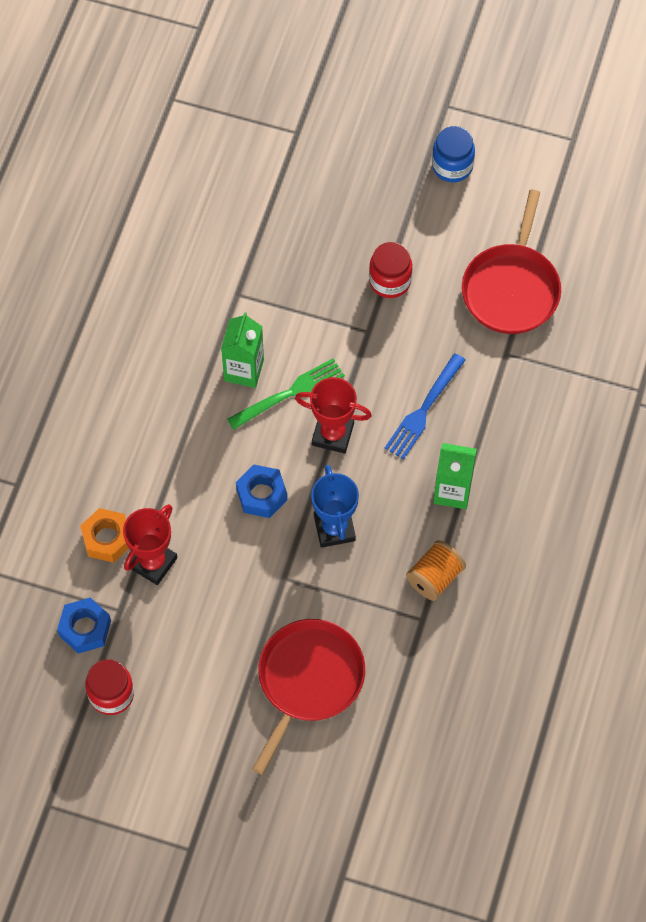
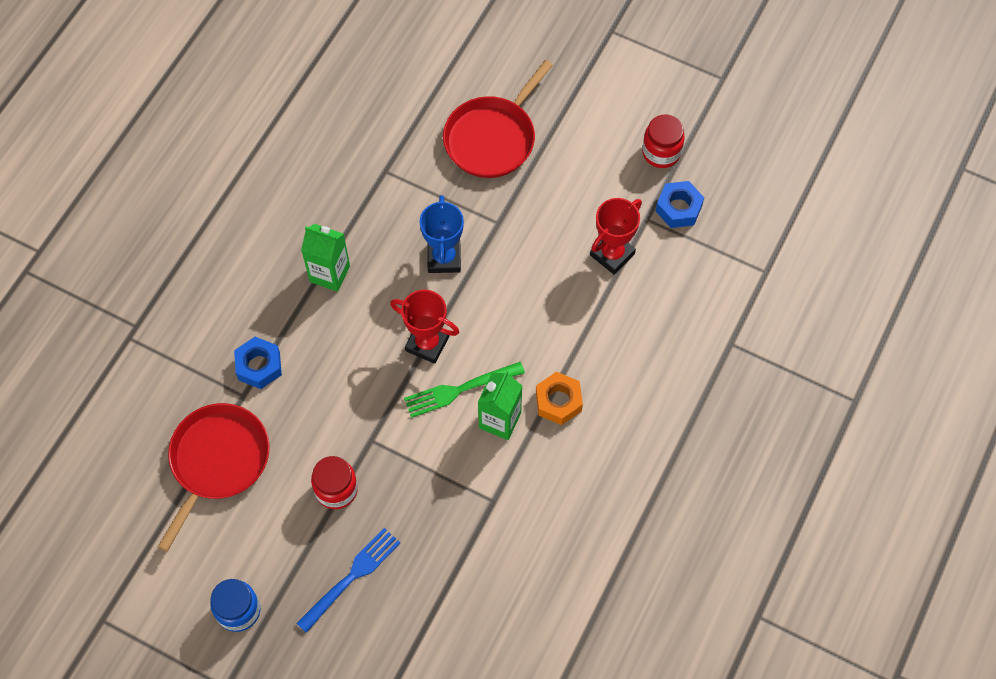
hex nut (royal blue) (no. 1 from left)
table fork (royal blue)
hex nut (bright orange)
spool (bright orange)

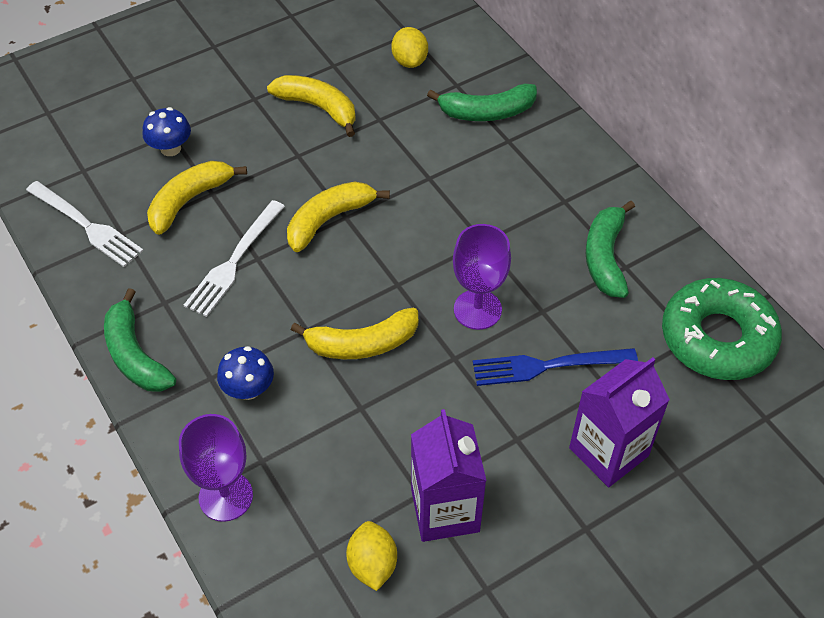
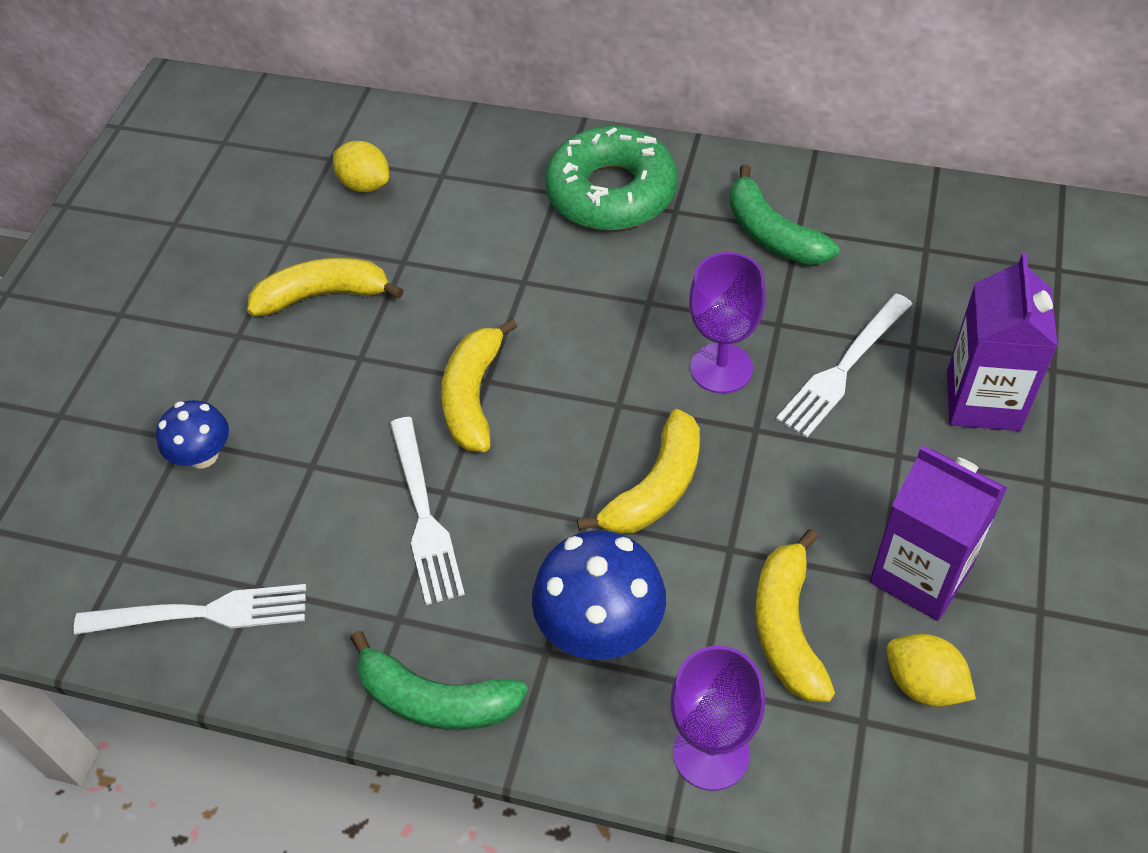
fungus (royal blue) (no. 2 from left)
doughnut (emerald)
toy banana (golden) (no. 4 from left)
table fork (white) (no. 3 from left)
toy banana (emerald) (no. 2 from left in the first image)

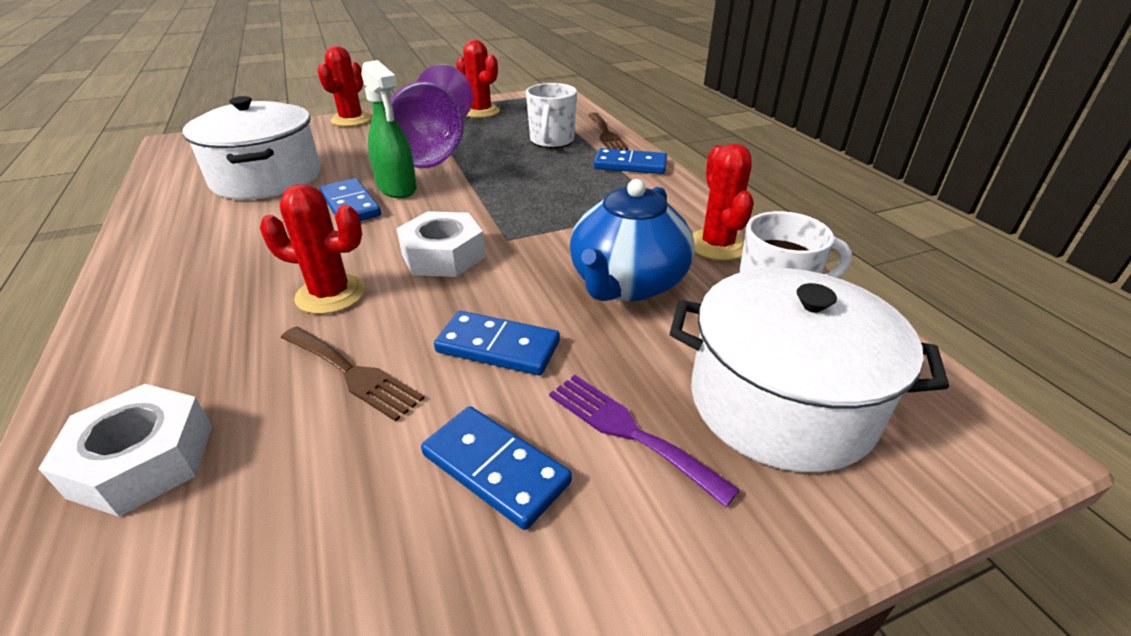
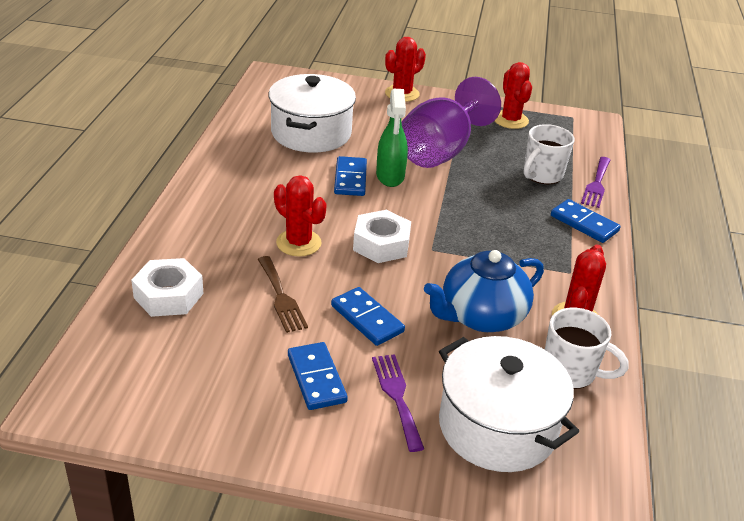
table fork (violet) (no. 2 from left)

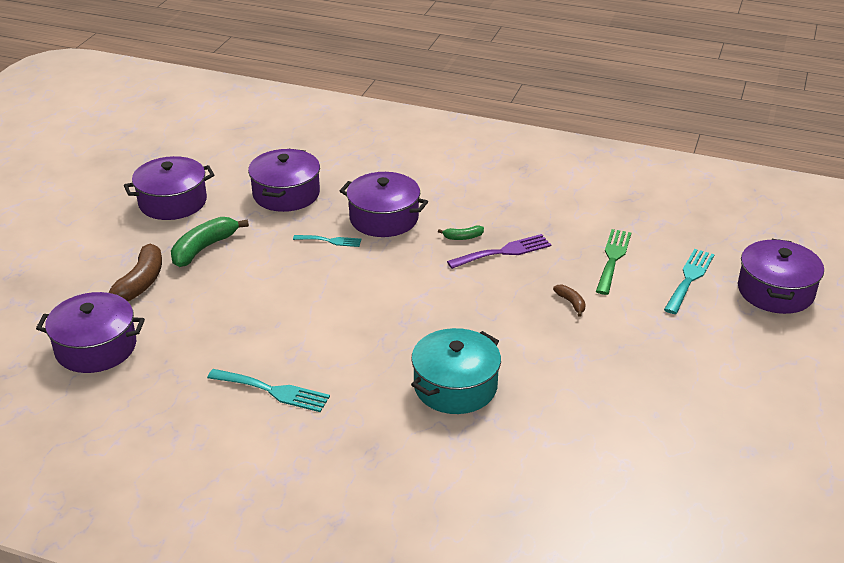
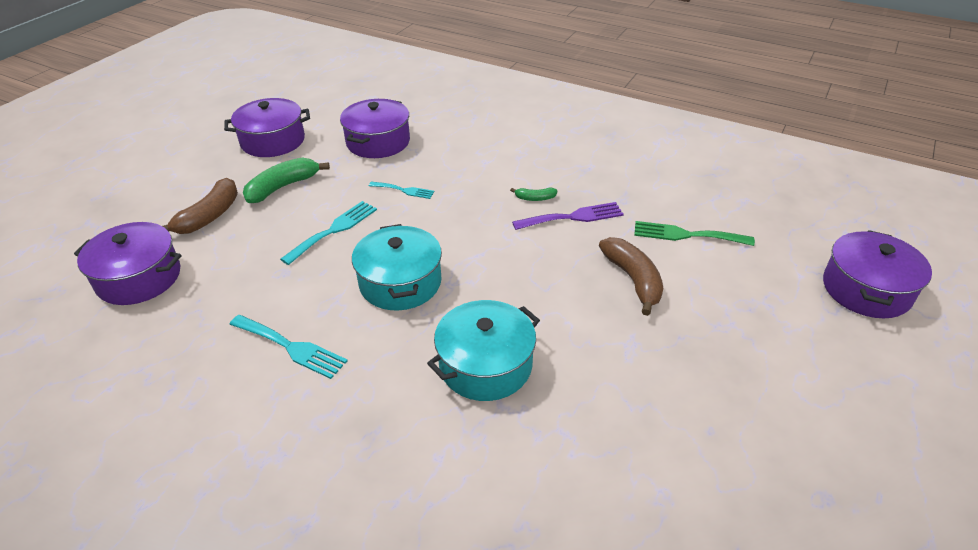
table fork (teal) (no. 2 from left)
stockpot (teal) (no. 1 from left)
toy banana (brown) (no. 2 from left)
table fork (emerald)
stockpot (violet) (no. 4 from left in the first image)

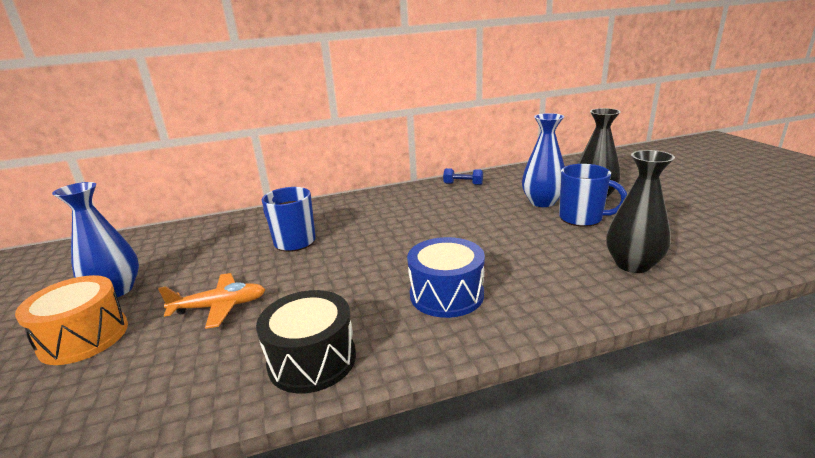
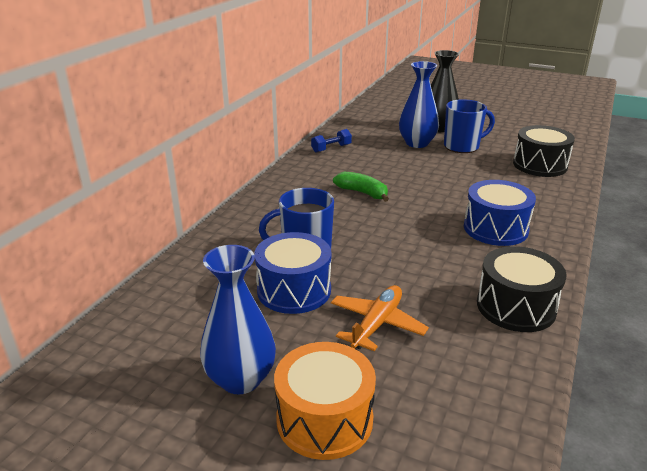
drum (royal blue) (no. 1 from left)
toy banana (emerald)
drum (ebony) (no. 2 from left)

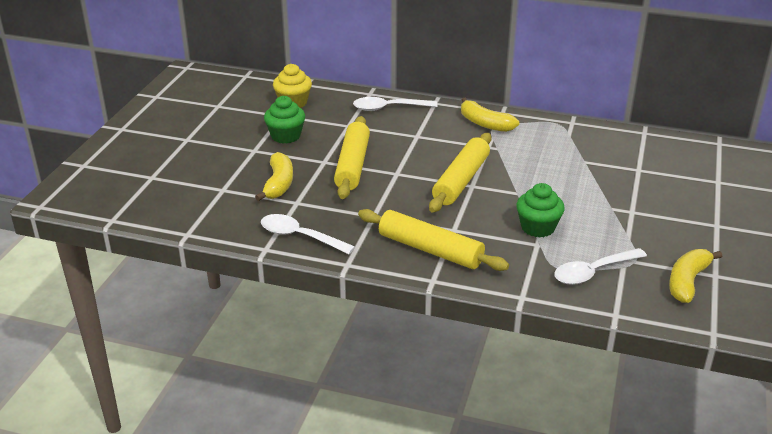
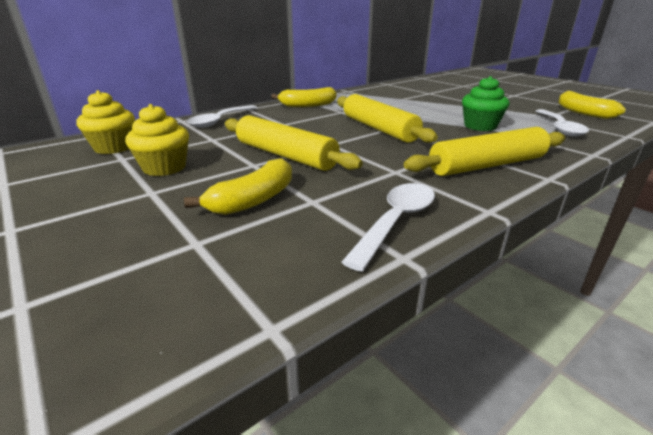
cupcake (golden) (no. 2 from left)
toy banana (golden) (no. 1 from left)
teaspoon (white) (no. 2 from left)

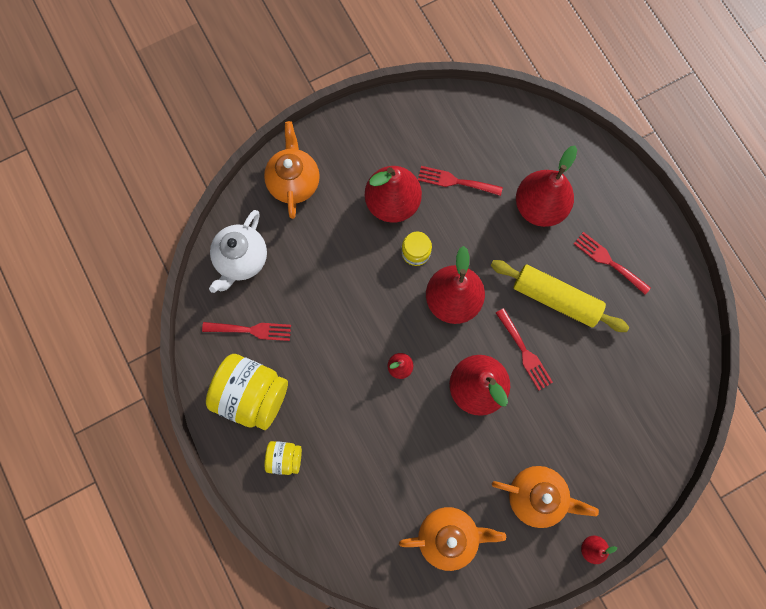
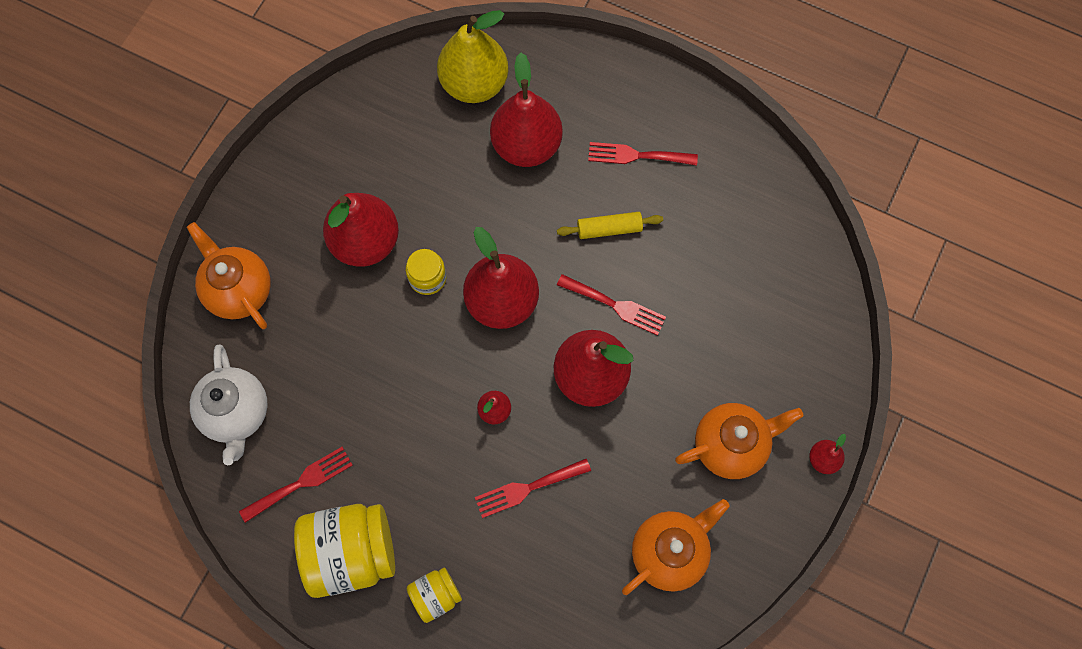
pear (golden)
table fork (scarlet) (no. 2 from left)
pastry roller (golden)

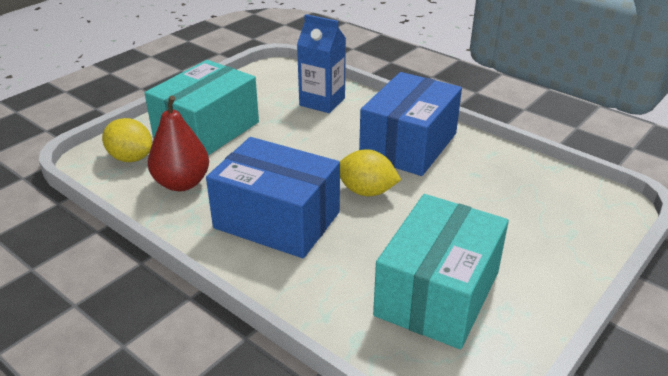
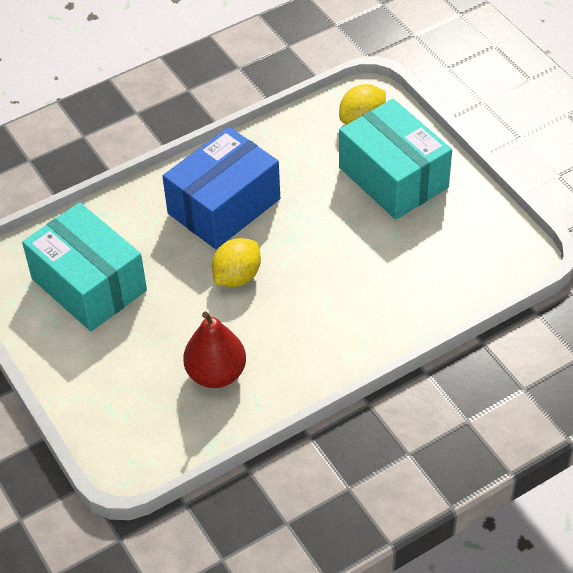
pear (scarlet)
juice carton (royal blue)
box (royal blue) (no. 2 from left in the first image)

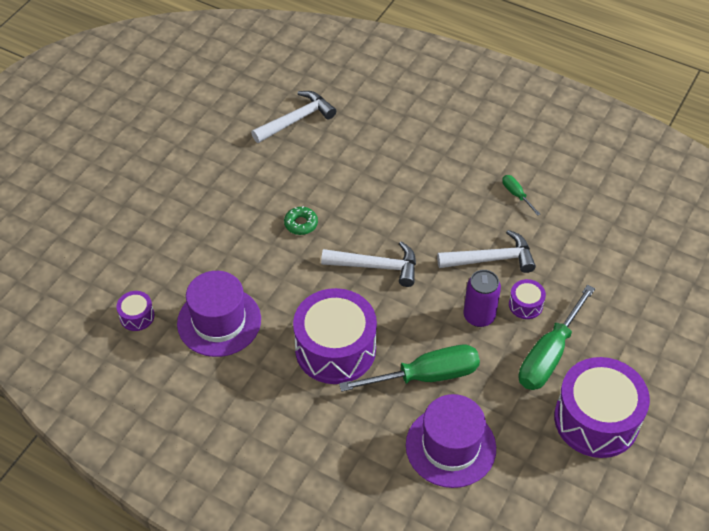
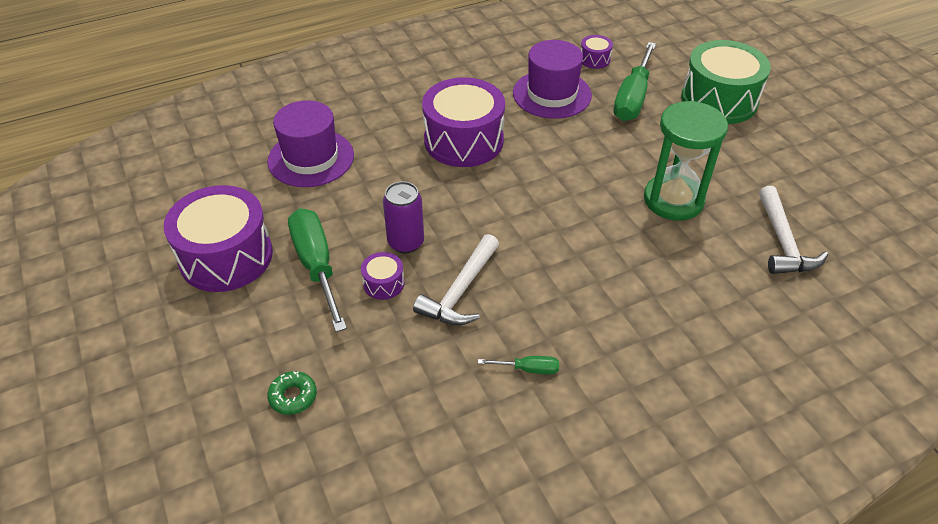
doughnut (emerald)
hand screwdriver (emerald) (no. 3 from left)
sandglass (emerald)
drum (emerald)
carpenter's hammer (white) (no. 2 from left in the first image)

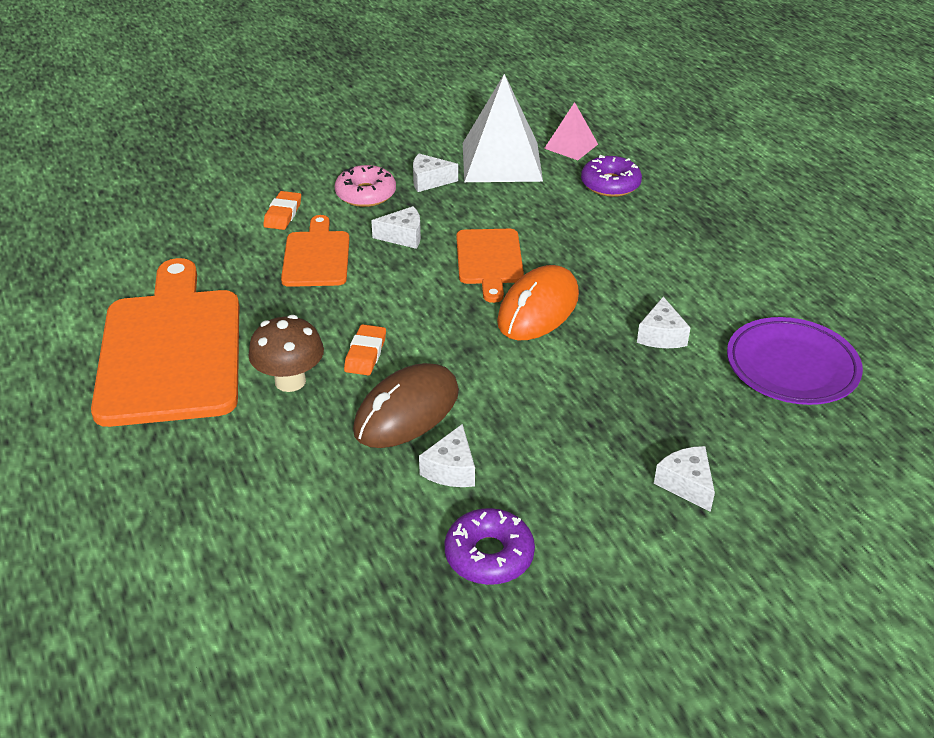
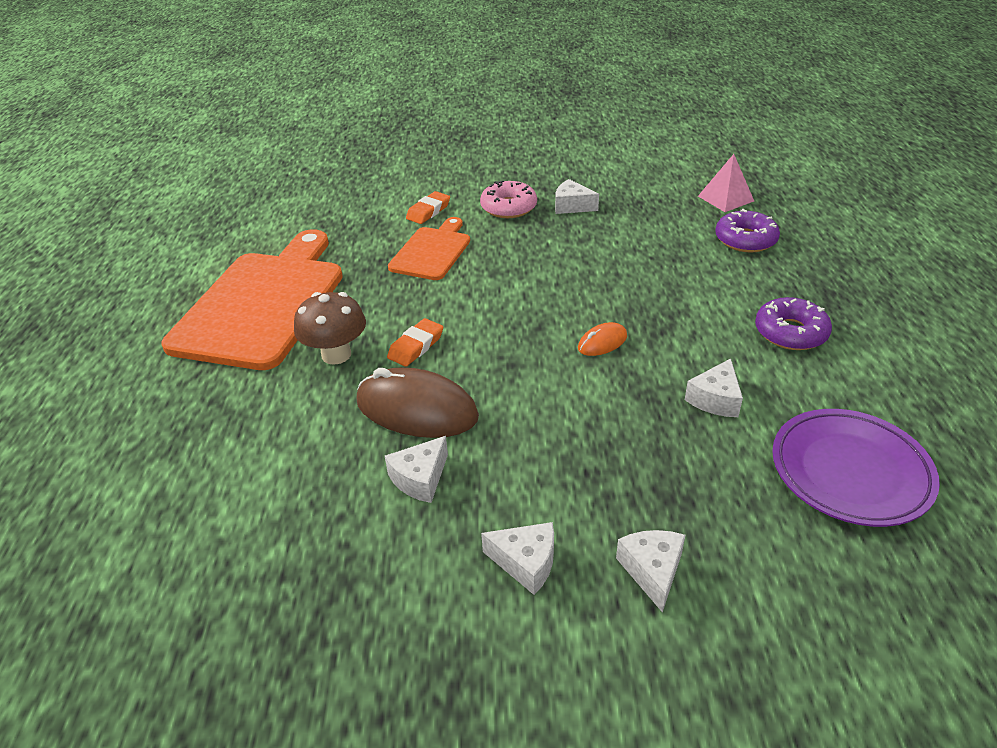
mouse (brown)
cheese wedge (white) (no. 2 from left)
mouse (bright orange)
doughnut (violet) (no. 2 from left)
chopping board (bright orange) (no. 3 from left in the first image)
pyramid shape (white)

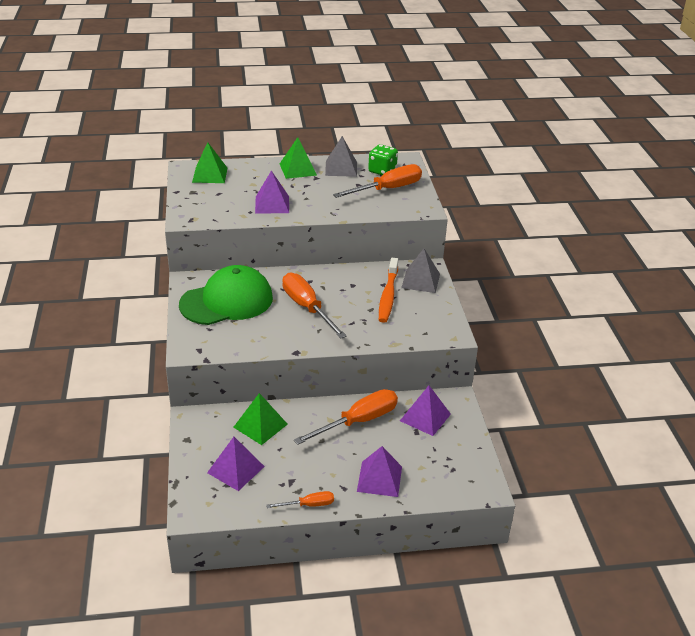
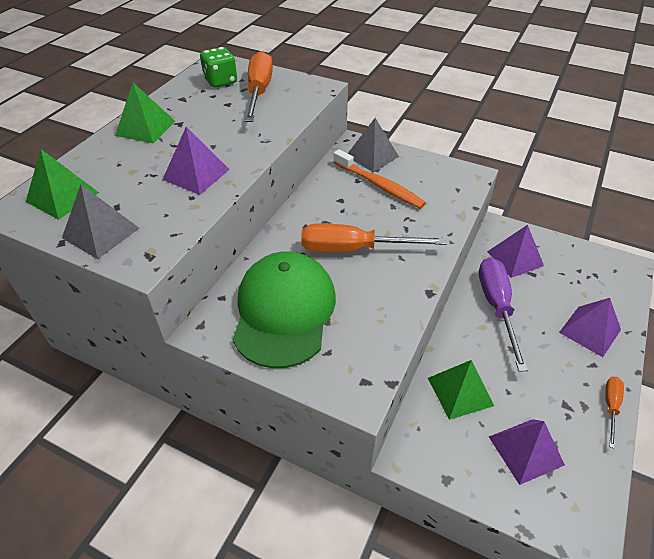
pyramid shape (gray) (no. 1 from left)
hand screwdriver (violet)

